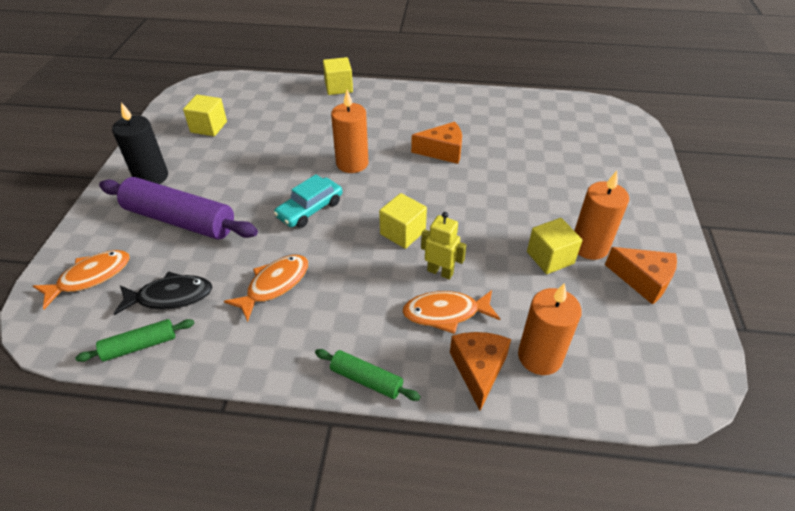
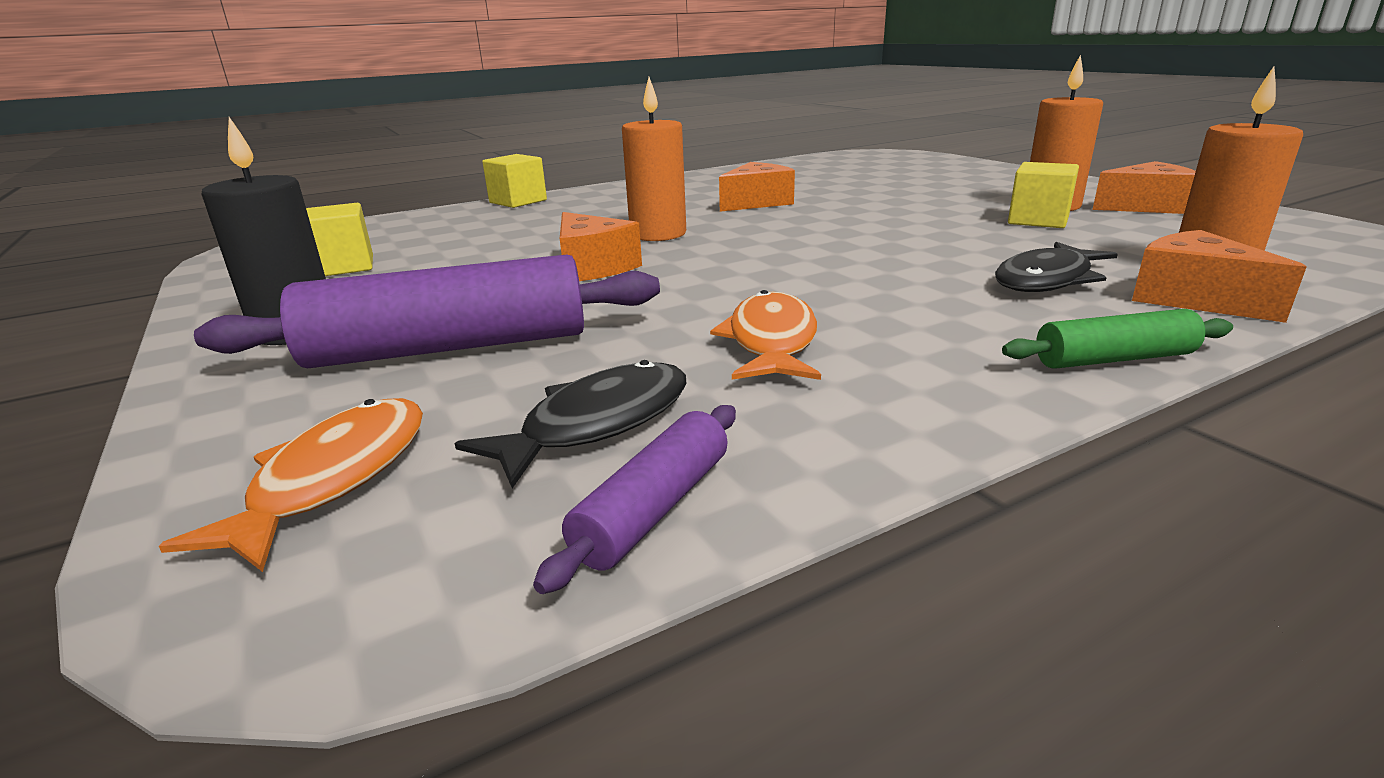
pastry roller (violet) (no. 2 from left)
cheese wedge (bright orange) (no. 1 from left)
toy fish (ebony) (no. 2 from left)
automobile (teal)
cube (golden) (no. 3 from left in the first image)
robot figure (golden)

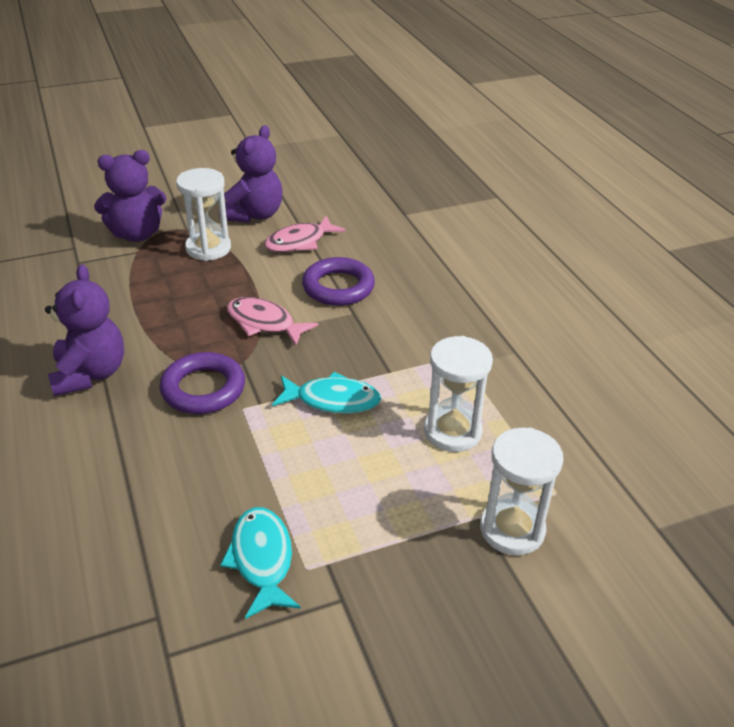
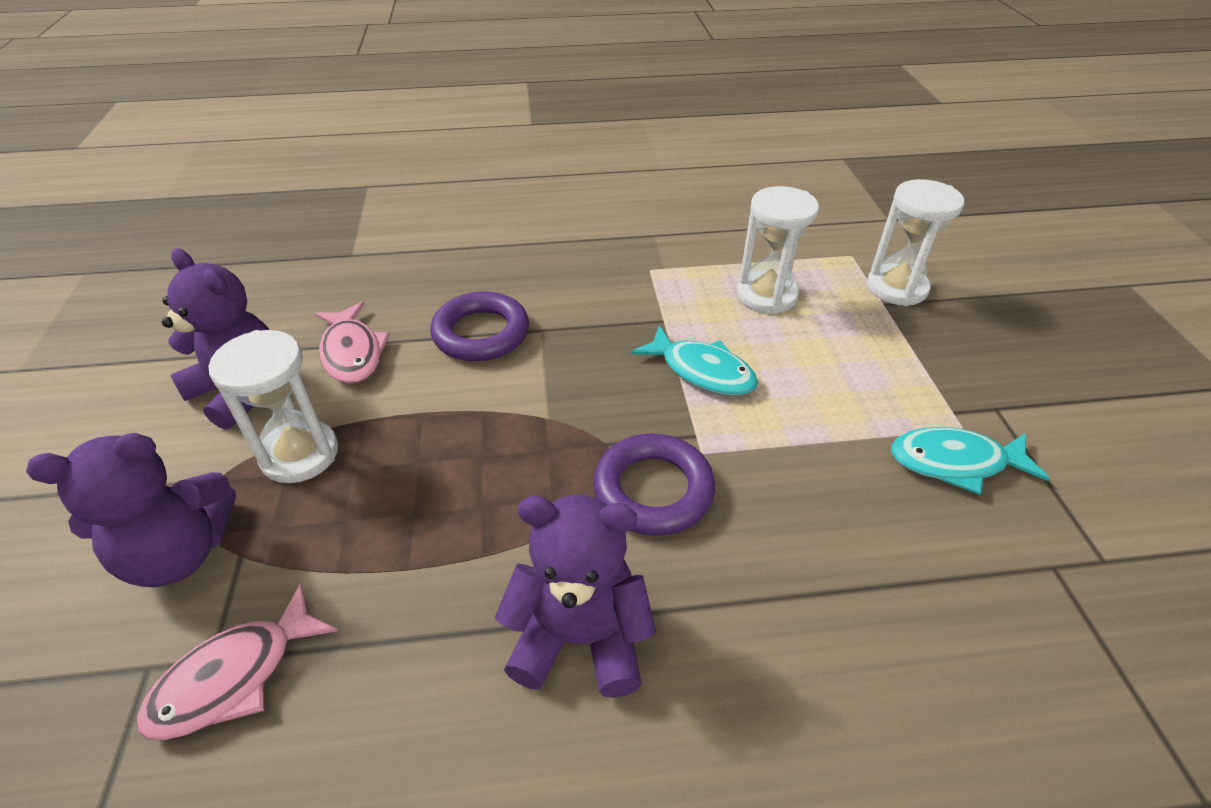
stuffed bear (violet) (no. 1 from left)
toy fish (pink) (no. 1 from left)
toy fish (teal) (no. 1 from left)

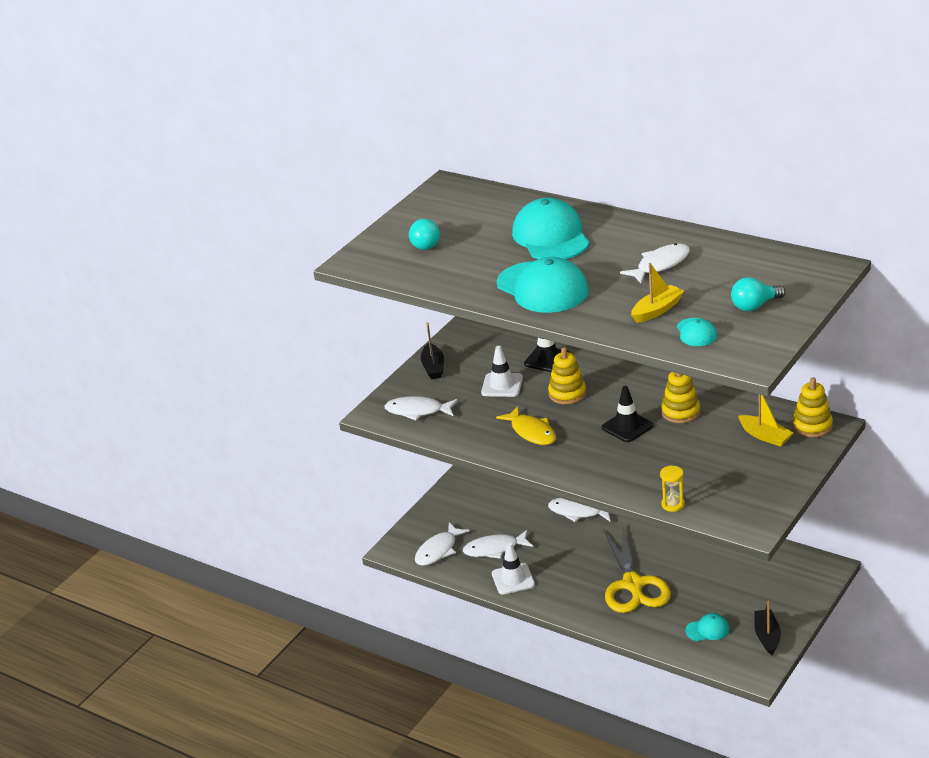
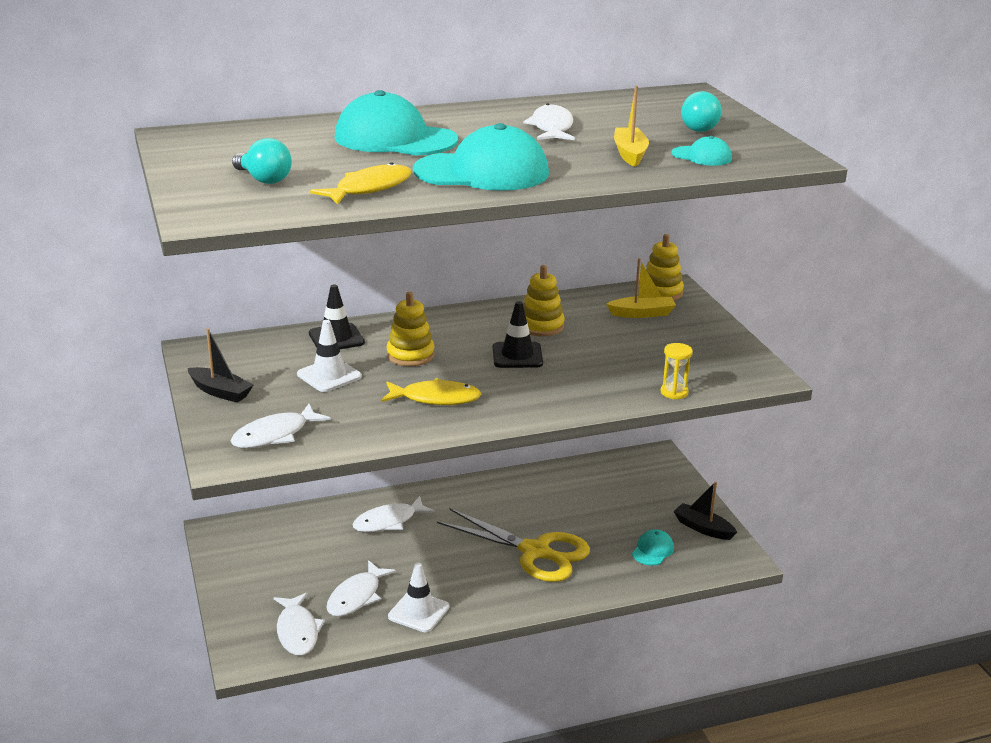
toy fish (golden) (no. 1 from left)

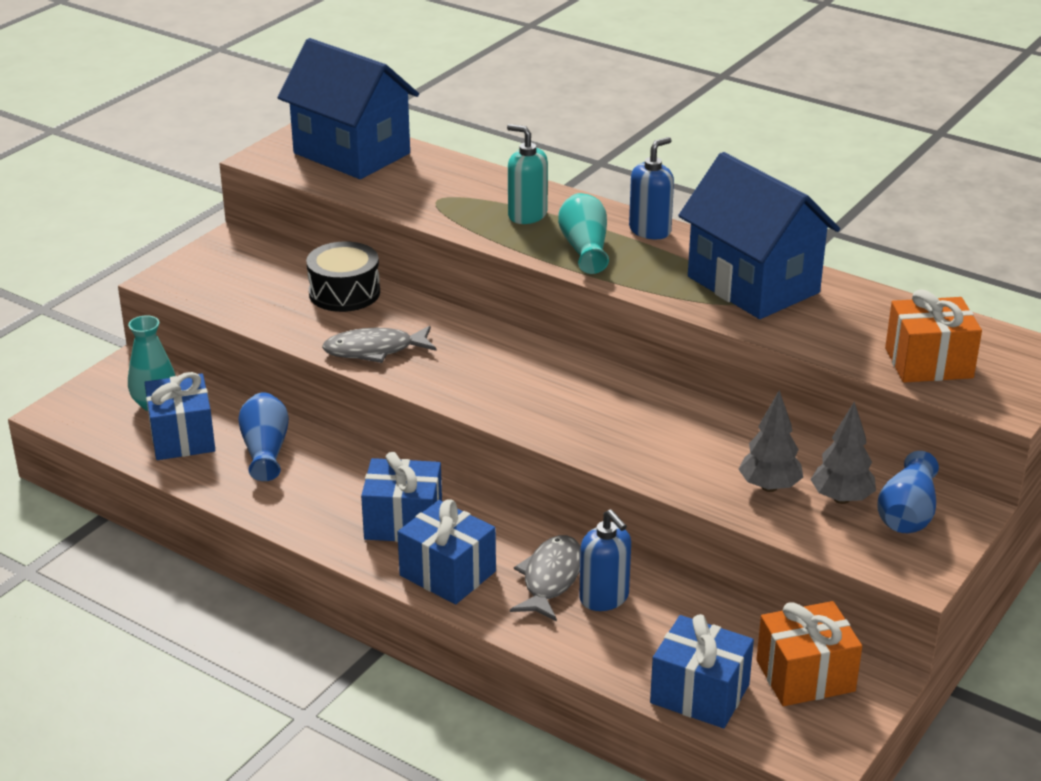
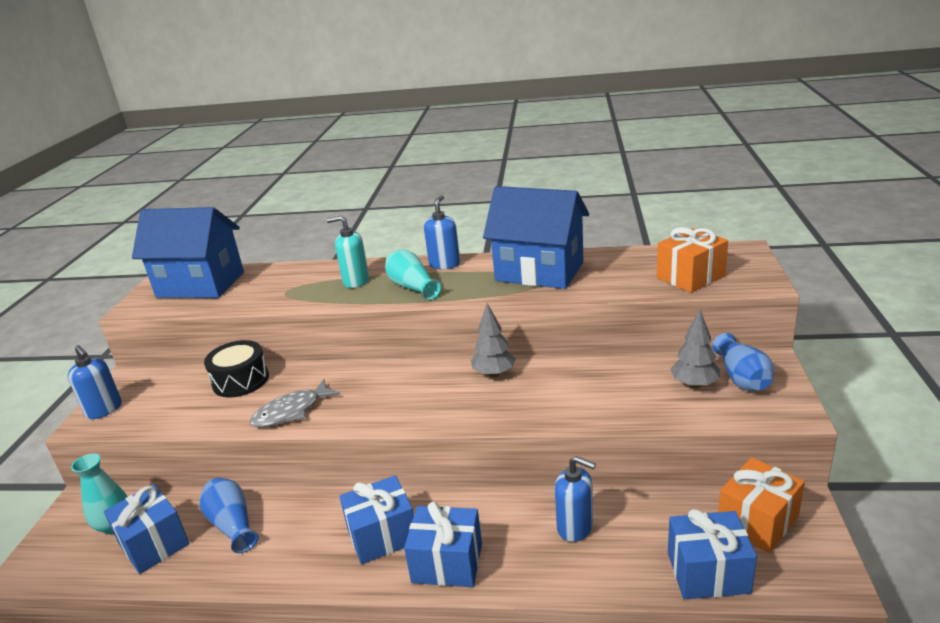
pump bottle (royal blue) (no. 1 from left)
toy tree (gray) (no. 1 from left)
toy fish (gray) (no. 2 from left in the first image)

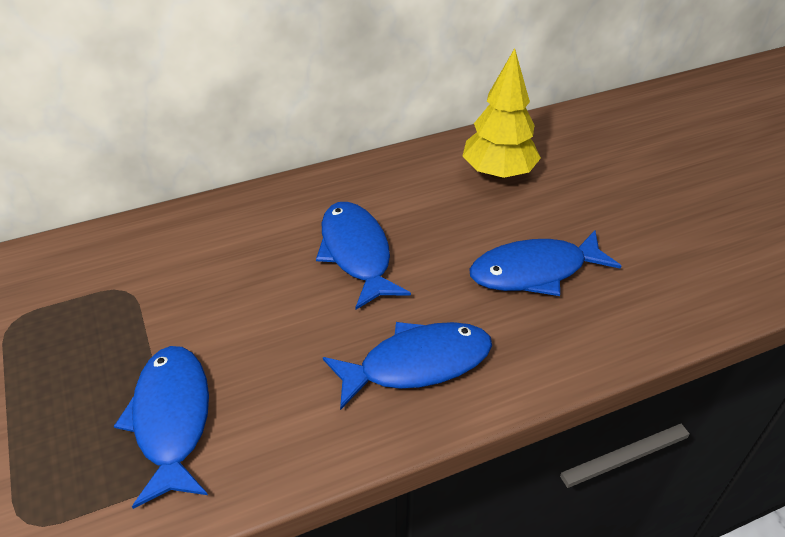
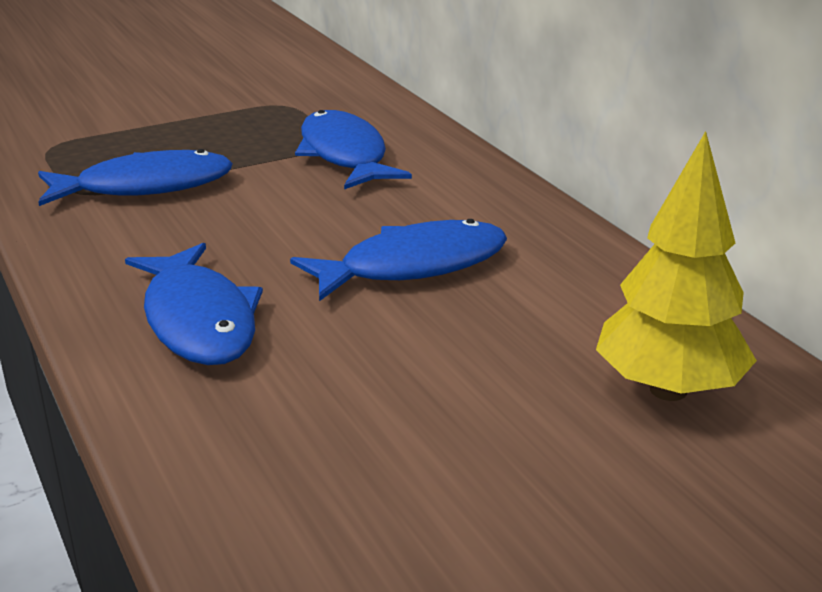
toy fish (royal blue) (no. 3 from left)

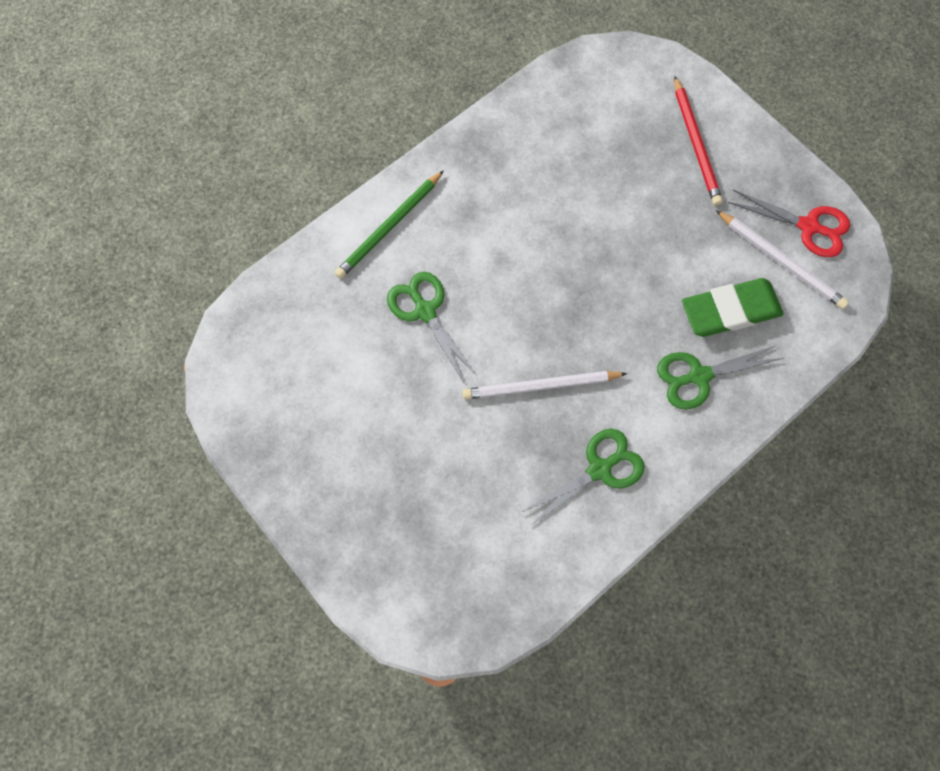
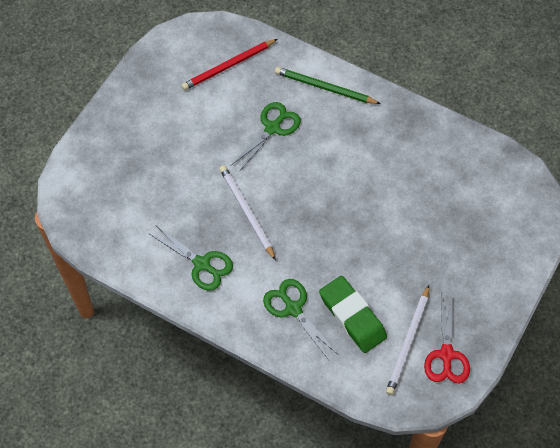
wooden pencil (scarlet)

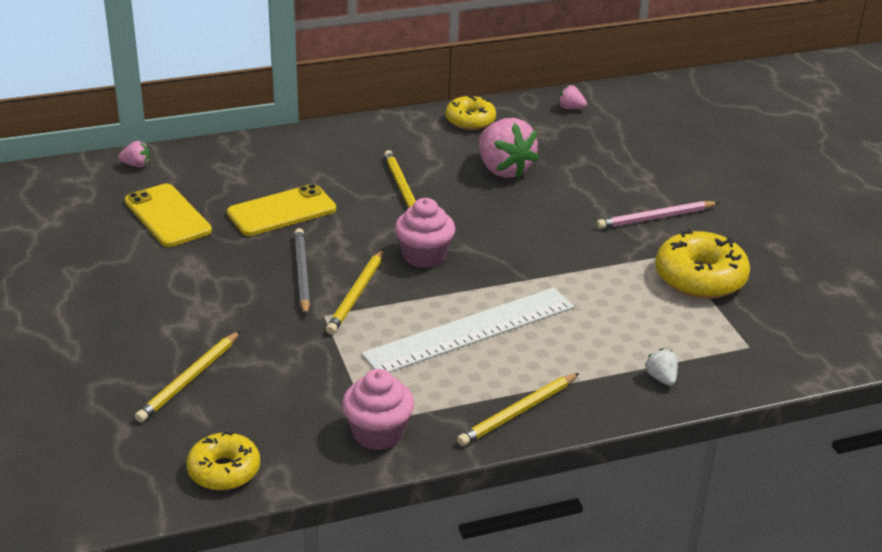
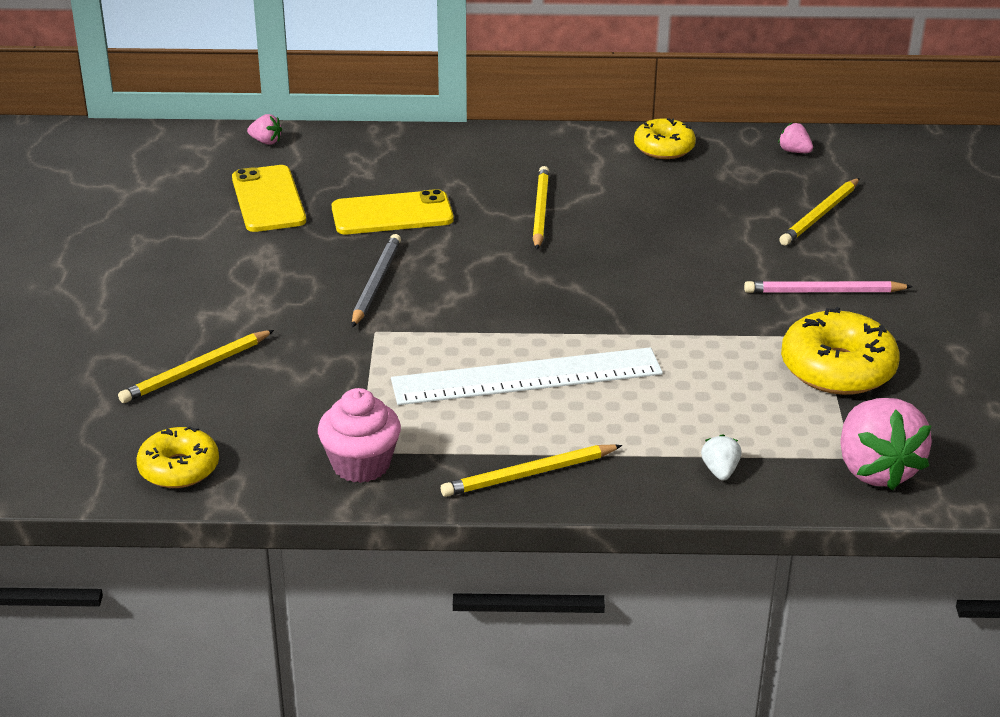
wooden pencil (golden) (no. 4 from left)
berry (pink) (no. 3 from left)
cupcake (pink) (no. 2 from left in the first image)

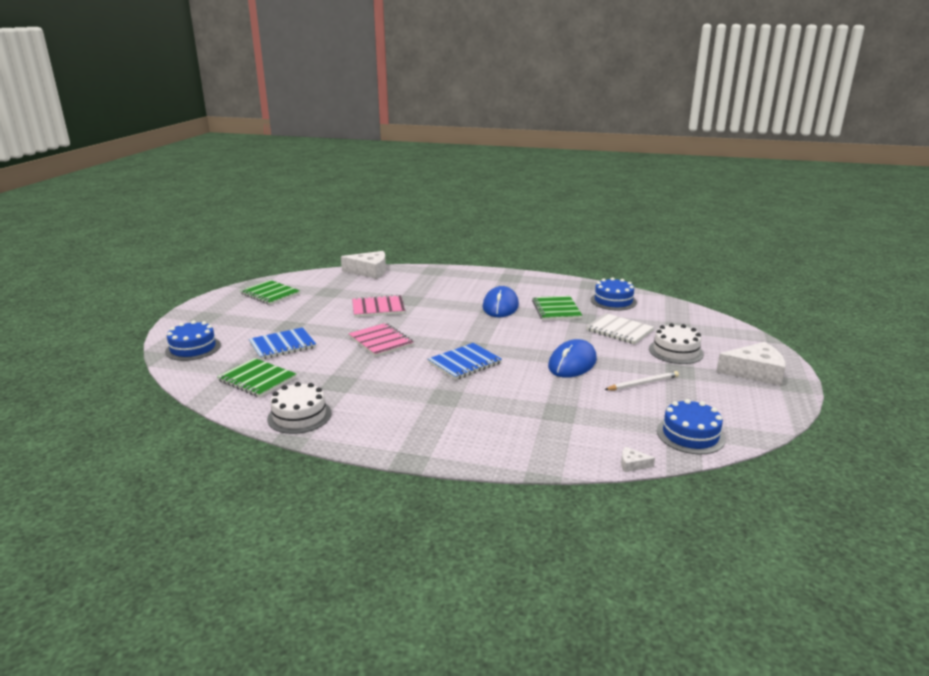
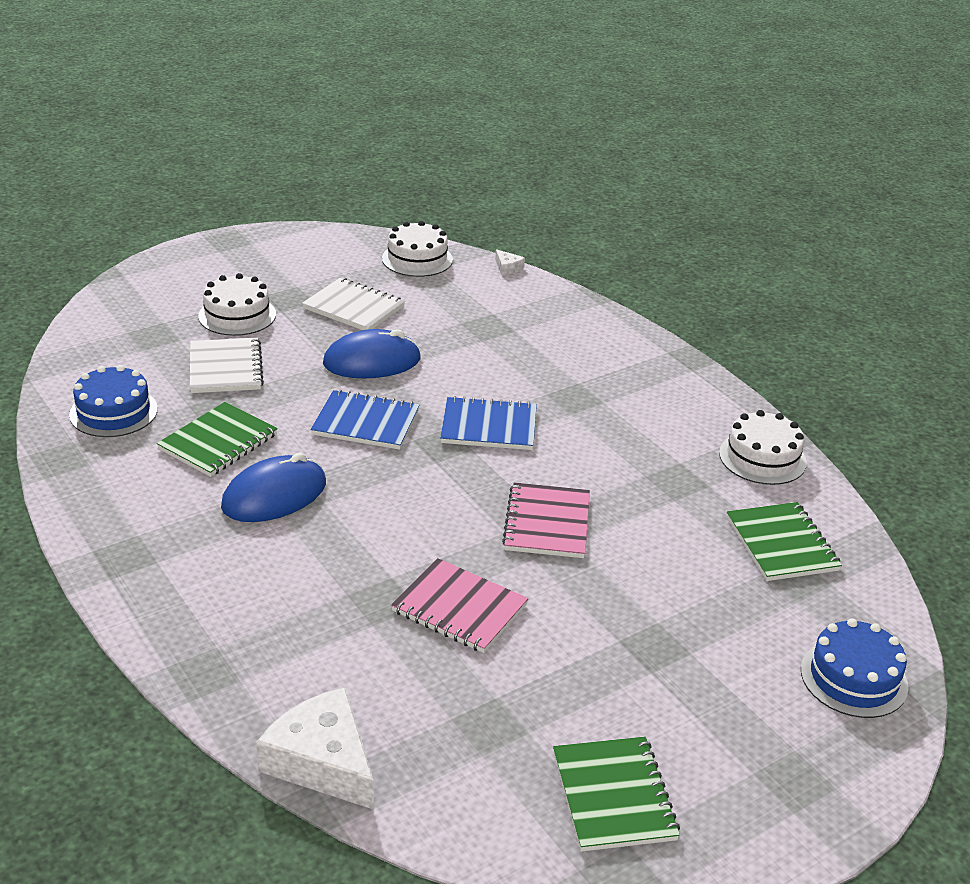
exercise book (white) (no. 2 from left)
exercise book (royal blue) (no. 1 from left)
cake (white) (no. 2 from left)
cheese wedge (white) (no. 3 from left in the first image)

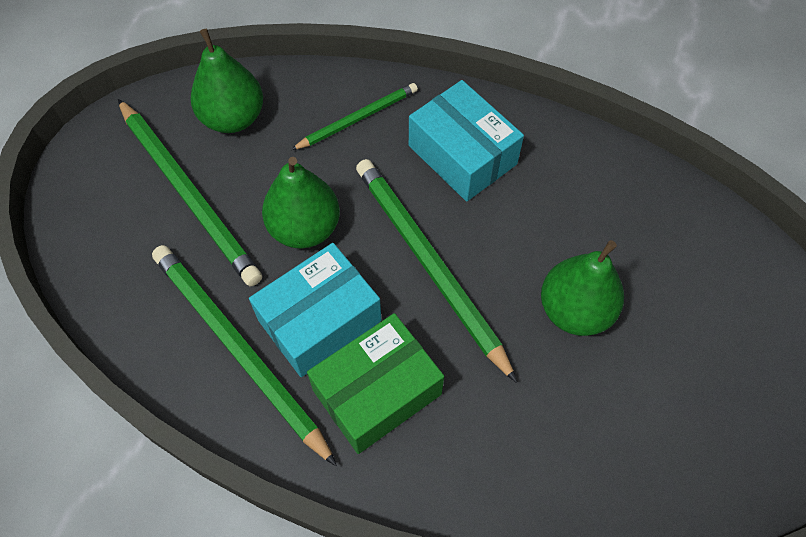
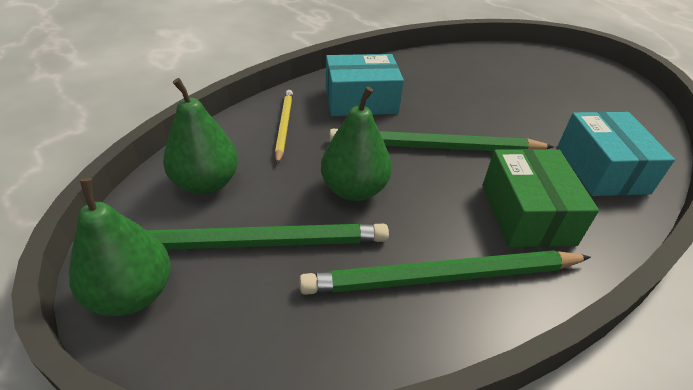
pear (emerald) (no. 1 from left)
wooden pencil (golden)
box (teal) (no. 2 from left)

